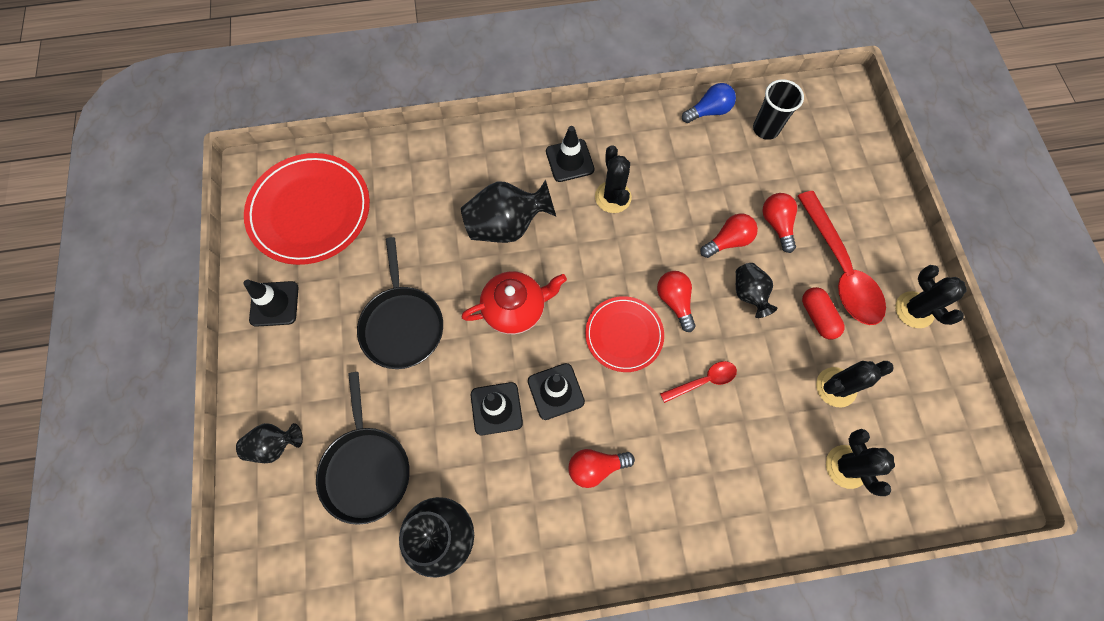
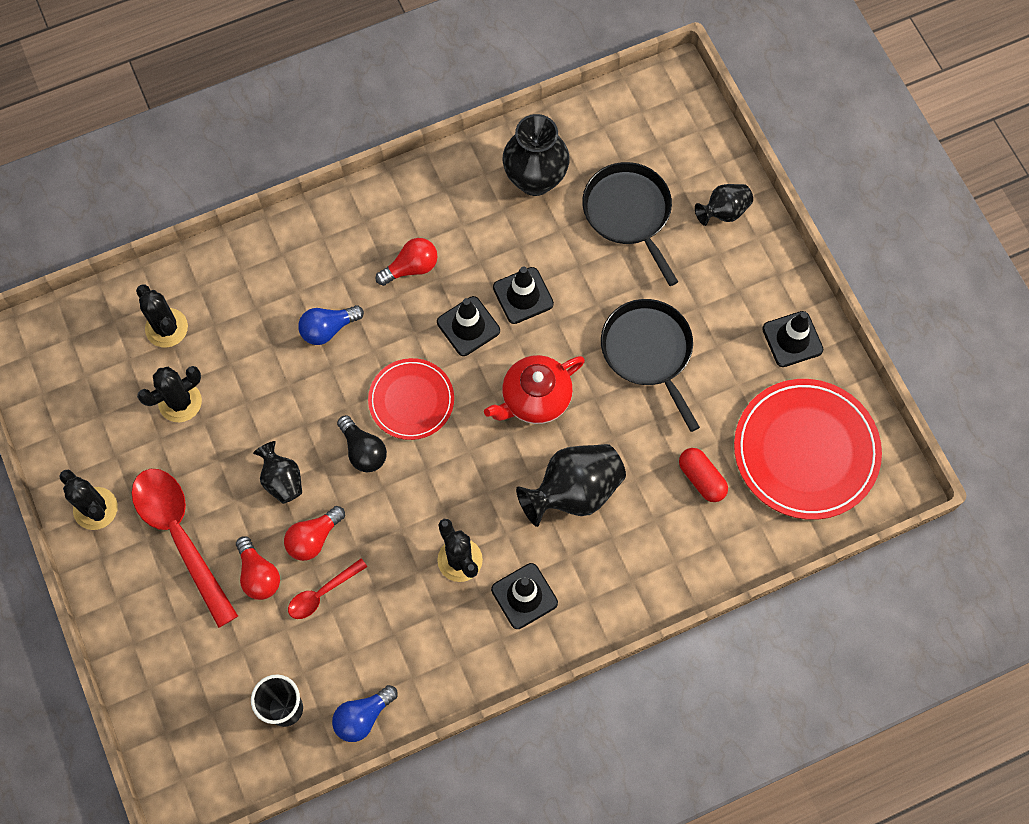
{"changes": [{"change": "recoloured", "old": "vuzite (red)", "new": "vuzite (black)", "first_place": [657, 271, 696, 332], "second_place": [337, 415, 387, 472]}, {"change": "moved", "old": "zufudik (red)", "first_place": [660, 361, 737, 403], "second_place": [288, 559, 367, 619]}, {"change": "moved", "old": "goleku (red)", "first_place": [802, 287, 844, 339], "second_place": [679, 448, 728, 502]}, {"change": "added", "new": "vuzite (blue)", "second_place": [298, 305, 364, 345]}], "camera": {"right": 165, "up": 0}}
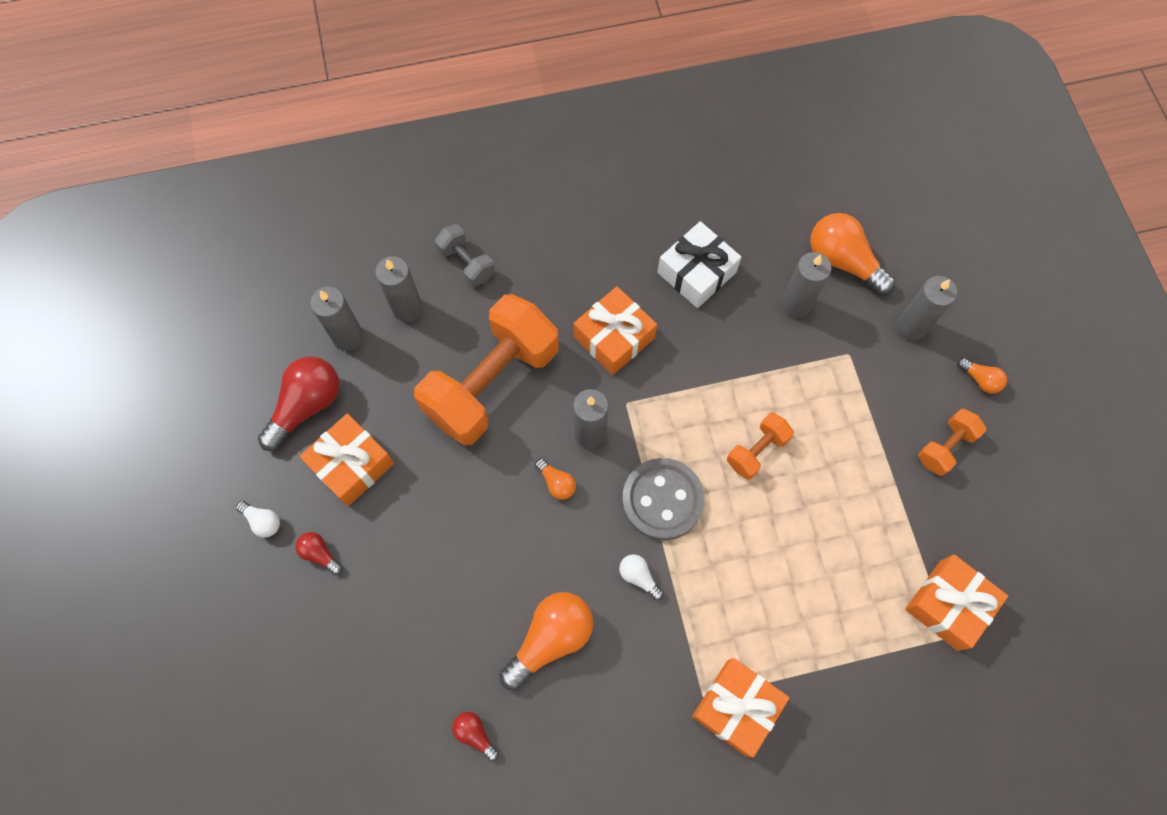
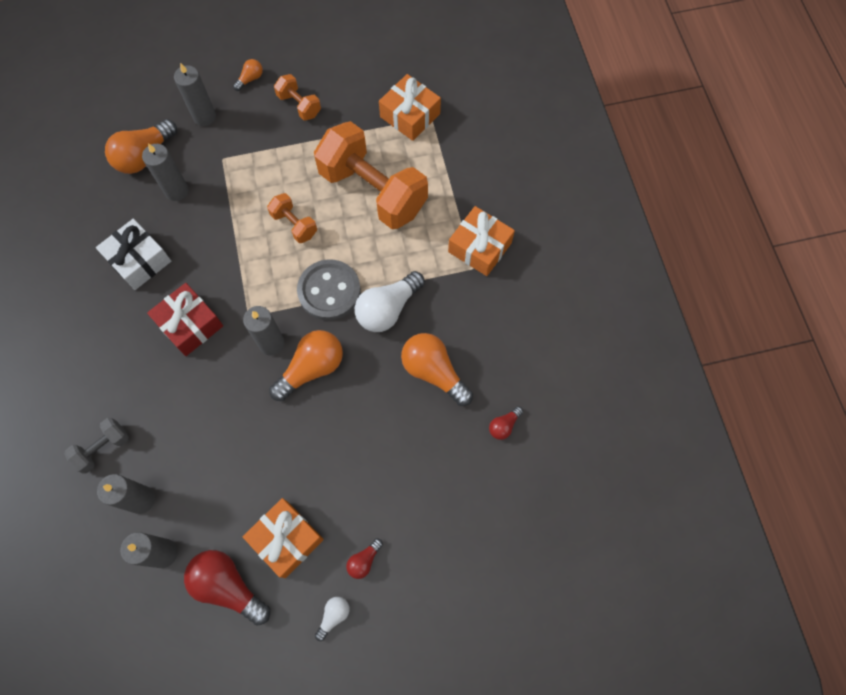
{"changes": [{"change": "moved", "old": "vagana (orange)", "first_place": [414, 294, 559, 445], "second_place": [314, 121, 428, 229]}, {"change": "resized", "old": "vuzite (orange)", "first_place": [535, 458, 576, 500], "second_place": [269, 330, 343, 401], "factor": 2.04}, {"change": "recoloured", "old": "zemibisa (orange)", "new": "zemibisa (red)", "first_place": [574, 286, 657, 375], "second_place": [147, 283, 223, 356]}, {"change": "resized", "old": "vuzite (white)", "first_place": [619, 554, 664, 601], "second_place": [355, 271, 425, 332], "factor": 2.04}], "camera": {"right": -90, "up": 0}}
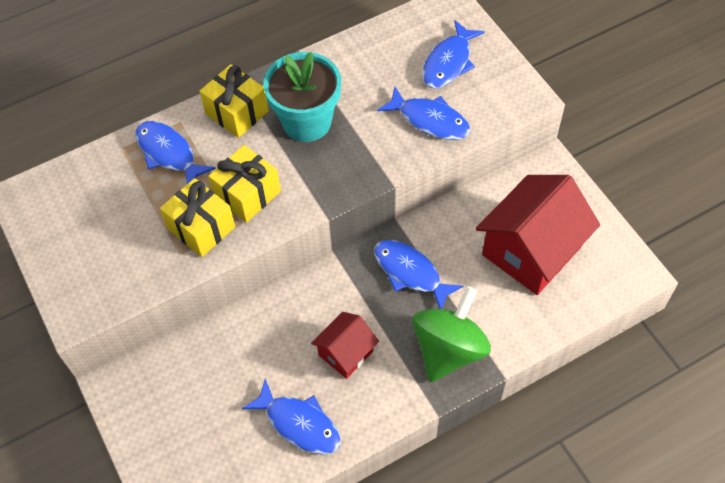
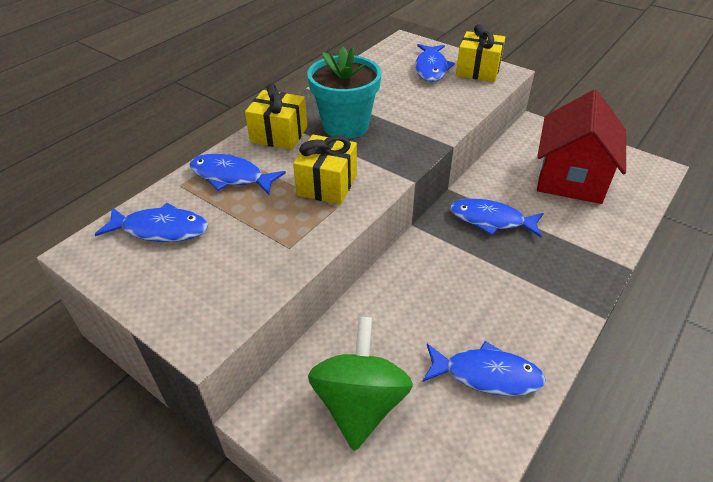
{"changes": [{"change": "moved", "old": "zemibisa (yellow)", "first_place": [160, 178, 235, 257], "second_place": [456, 24, 505, 82]}, {"change": "removed", "old": "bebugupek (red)", "first_place": [311, 312, 379, 379]}, {"change": "moved", "old": "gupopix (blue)", "first_place": [378, 86, 471, 140], "second_place": [95, 203, 208, 242]}, {"change": "moved", "old": "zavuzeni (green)", "first_place": [413, 286, 491, 382], "second_place": [308, 316, 413, 451]}], "camera": {"right": -25, "up": -15}}
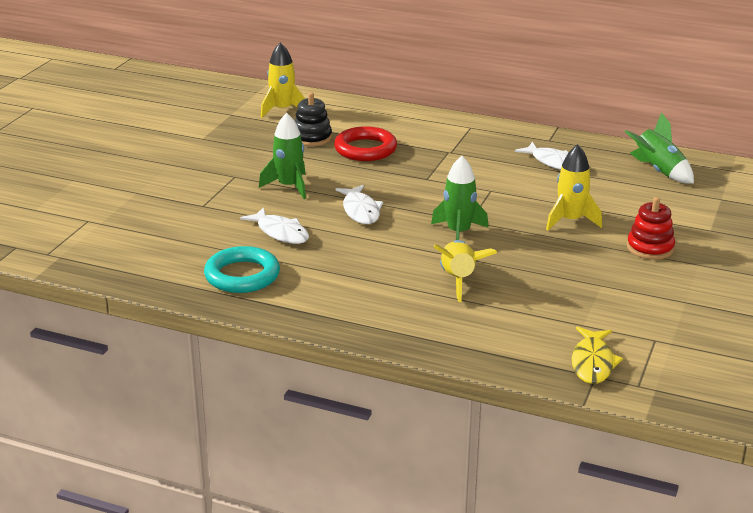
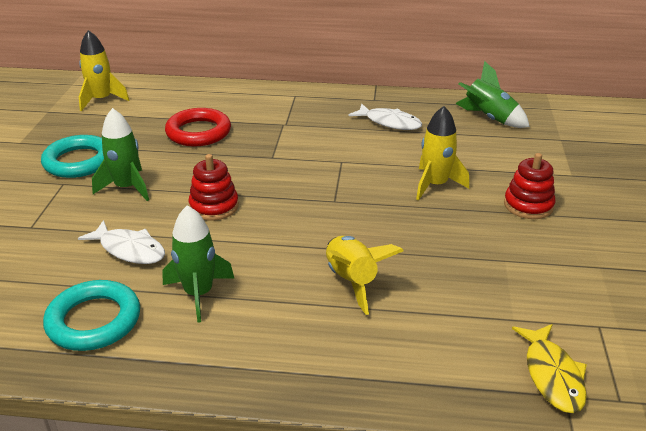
{"changes": [{"change": "removed", "old": "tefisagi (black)", "first_place": [294, 92, 332, 146]}, {"change": "replaced", "old": "gupopix (white)", "new": "tefisagi (red)", "first_place": [335, 185, 383, 224], "second_place": [189, 154, 239, 221]}, {"change": "moved", "old": "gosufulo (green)", "first_place": [431, 156, 488, 240], "second_place": [162, 205, 234, 323]}, {"change": "added", "new": "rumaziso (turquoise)", "second_place": [41, 135, 104, 178]}], "camera": {"right": -15, "up": 5}}
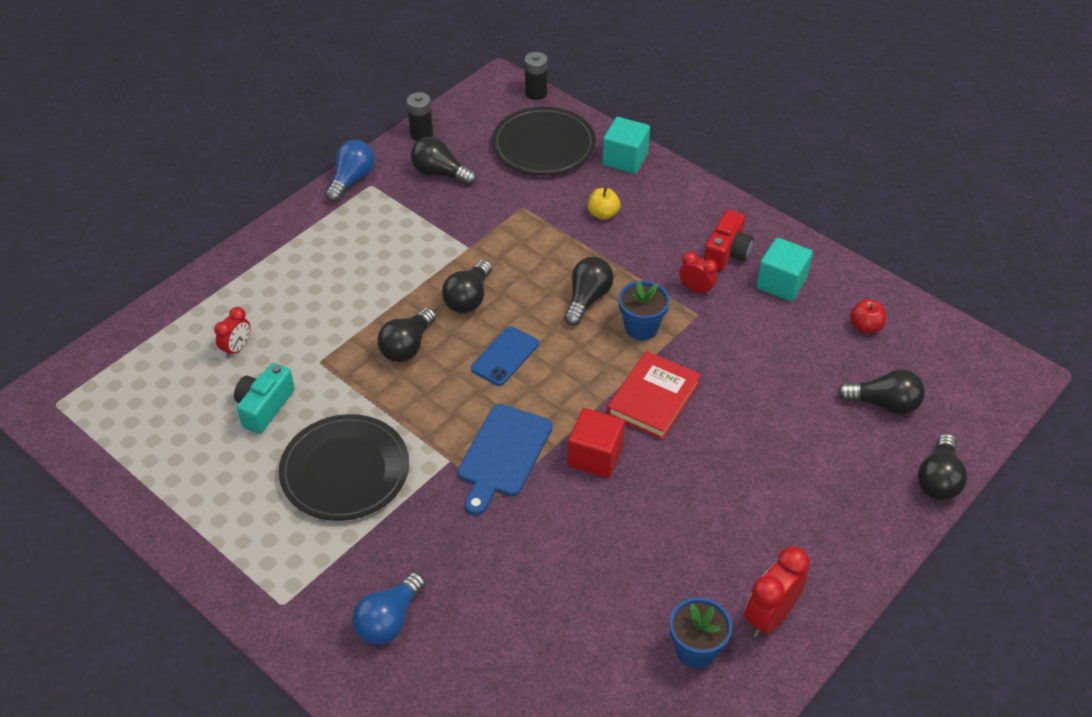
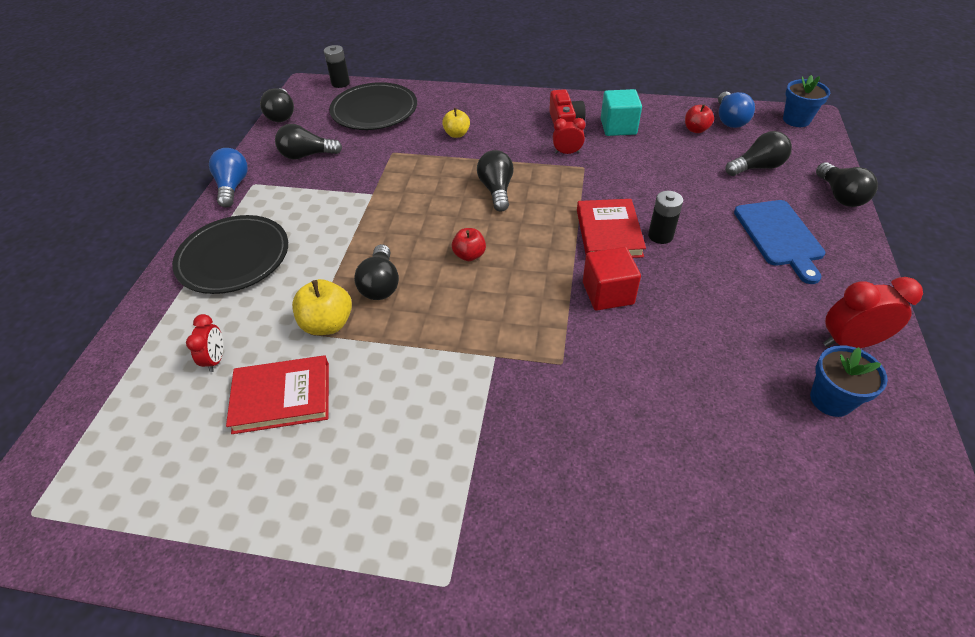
{"changes": [{"change": "replaced", "old": "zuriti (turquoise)", "new": "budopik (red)", "first_place": [234, 363, 295, 434], "second_place": [226, 355, 329, 434]}, {"change": "moved", "old": "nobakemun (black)", "first_place": [279, 414, 409, 521], "second_place": [172, 215, 288, 294]}, {"change": "moved", "old": "vuzite (blue)", "first_place": [352, 572, 425, 645], "second_place": [718, 92, 755, 128]}, {"change": "moved", "old": "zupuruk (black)", "first_place": [407, 92, 433, 141], "second_place": [648, 191, 683, 244]}, {"change": "moved", "old": "vuzite (black)", "first_place": [442, 260, 492, 313], "second_place": [260, 88, 294, 122]}, {"change": "moved", "old": "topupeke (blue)", "first_place": [458, 404, 553, 515], "second_place": [734, 200, 825, 284]}, {"change": "replaced", "old": "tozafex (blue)", "new": "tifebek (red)", "first_place": [471, 326, 539, 386], "second_place": [452, 228, 486, 261]}, {"change": "removed", "old": "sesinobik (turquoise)", "first_place": [602, 117, 650, 174]}, {"change": "moved", "old": "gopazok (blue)", "first_place": [618, 281, 670, 340], "second_place": [783, 75, 830, 127]}, {"change": "turned", "old": "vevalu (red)", "first_place": [744, 546, 810, 638], "second_place": [823, 277, 923, 348], "degrees": 75}, {"change": "added", "new": "tifebek (yellow)", "second_place": [292, 279, 352, 335]}], "camera": {"right": -30, "up": 0}}
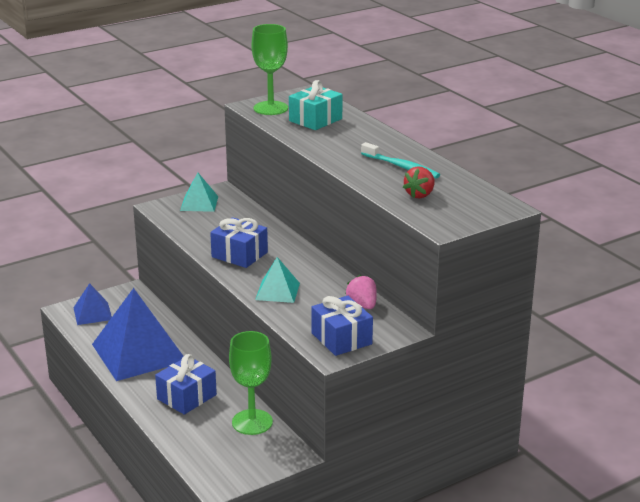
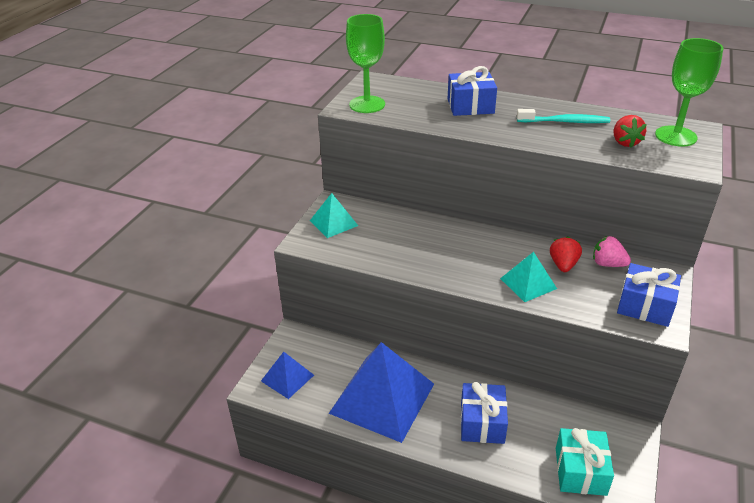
{"changes": [{"change": "moved", "old": "zemibisa (blue)", "first_place": [210, 217, 268, 268], "second_place": [448, 66, 497, 116]}, {"change": "moved", "old": "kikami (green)", "first_place": [229, 331, 273, 435], "second_place": [655, 38, 723, 147]}, {"change": "moved", "old": "zemibisa (turquoise)", "first_place": [289, 80, 343, 130], "second_place": [556, 428, 614, 496]}, {"change": "added", "new": "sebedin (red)", "second_place": [550, 236, 582, 272]}], "camera": {"right": -35, "up": 10}}
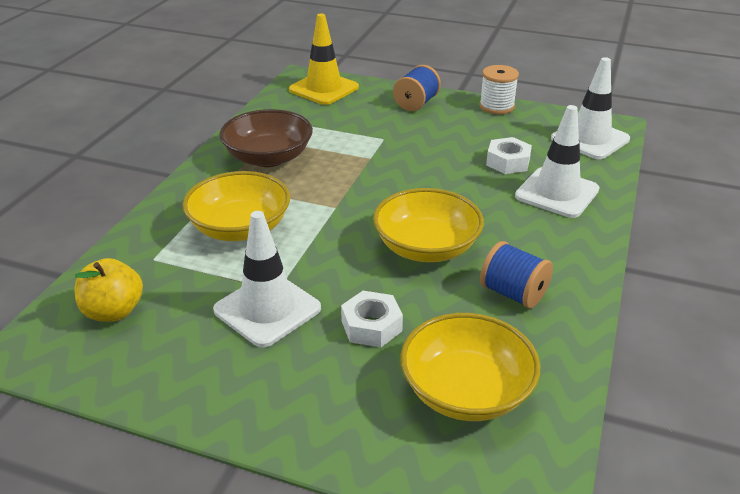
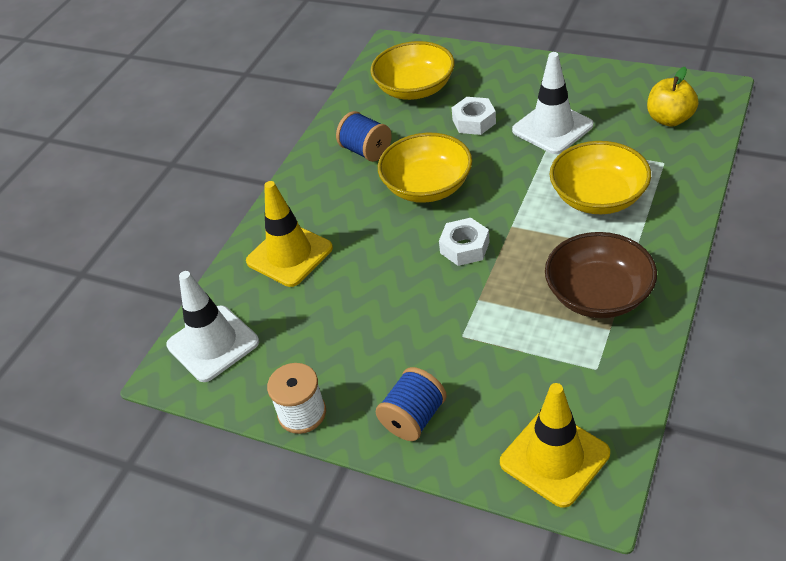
{"changes": [{"change": "moved", "old": "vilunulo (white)", "first_place": [486, 137, 532, 174], "second_place": [439, 218, 490, 266]}, {"change": "recoloured", "old": "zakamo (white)", "new": "zakamo (yellow)", "first_place": [515, 105, 600, 218], "second_place": [246, 181, 333, 287]}], "camera": {"right": -170, "up": 10}}
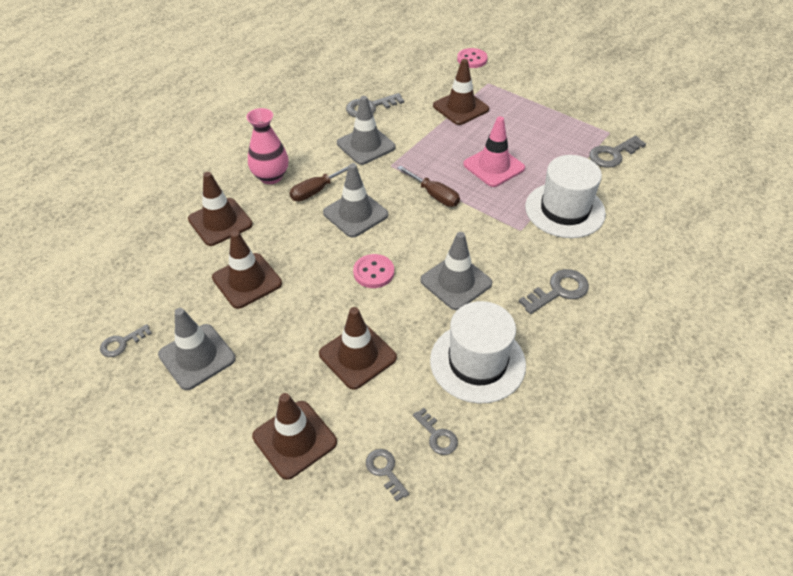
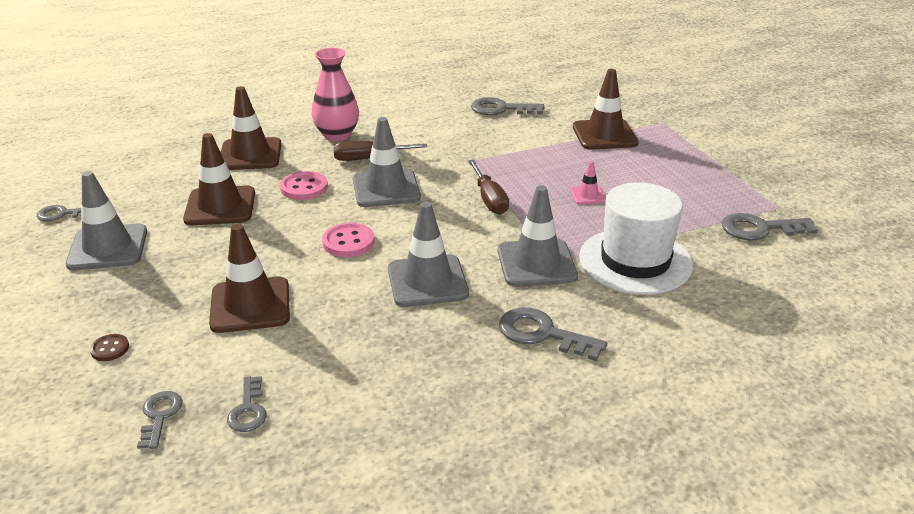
{"changes": [{"change": "replaced", "old": "zakamo (brown)", "new": "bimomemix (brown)", "first_place": [252, 393, 337, 480], "second_place": [90, 334, 129, 361]}, {"change": "moved", "old": "zakamo (grey)", "first_place": [337, 96, 396, 165], "second_place": [498, 185, 578, 287]}, {"change": "removed", "old": "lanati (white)", "first_place": [430, 301, 526, 403]}, {"change": "moved", "old": "bimomemix (pink)", "first_place": [457, 48, 488, 68], "second_place": [280, 171, 328, 200]}, {"change": "resized", "old": "zakamo (pink)", "first_place": [463, 116, 525, 187], "second_place": [570, 161, 606, 204], "factor": 0.49}, {"change": "turned", "old": "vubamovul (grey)", "first_place": [519, 269, 589, 314], "second_place": [499, 307, 607, 361], "degrees": -150}], "camera": {"right": 30, "up": -15}}
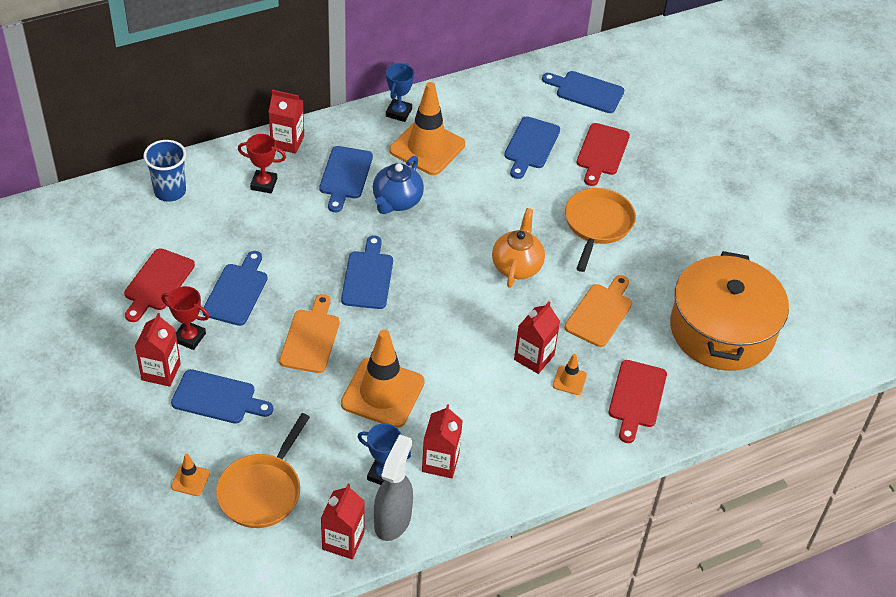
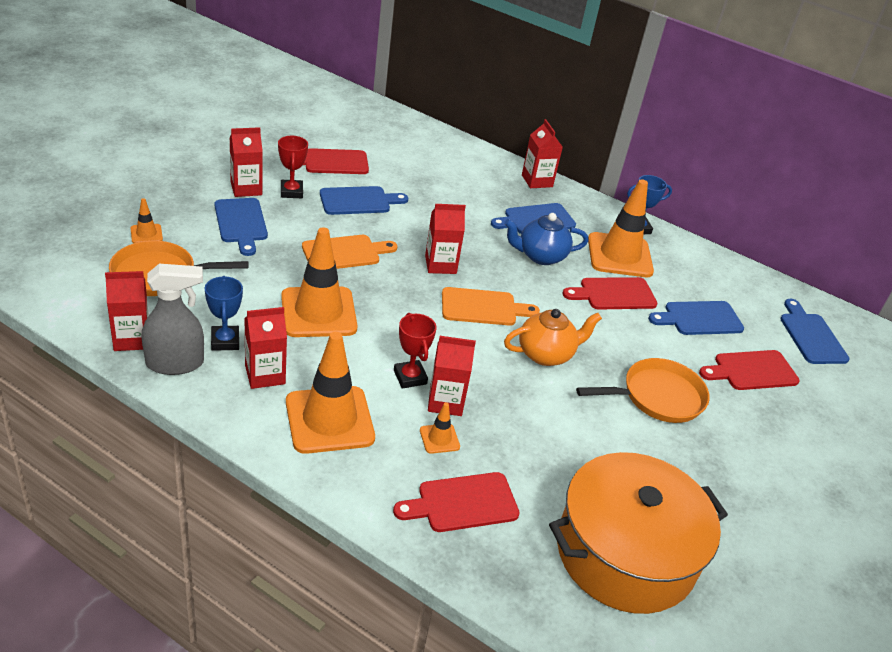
{"changes": [{"change": "removed", "old": "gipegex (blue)", "first_place": [143, 140, 186, 202]}, {"change": "moved", "old": "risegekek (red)", "first_place": [238, 134, 286, 193], "second_place": [394, 313, 437, 389]}, {"change": "replaced", "old": "topupeke (blue)", "new": "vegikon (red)", "first_place": [341, 235, 393, 309], "second_place": [425, 204, 466, 274]}, {"change": "moved", "old": "topupeke (orange)", "first_place": [565, 275, 632, 347], "second_place": [442, 287, 540, 326]}, {"change": "added", "new": "zakamo (orange)", "second_place": [286, 332, 375, 454]}, {"change": "added", "new": "topupeke (red)", "second_place": [563, 277, 658, 309]}], "camera": {"right": 55, "up": -10}}
